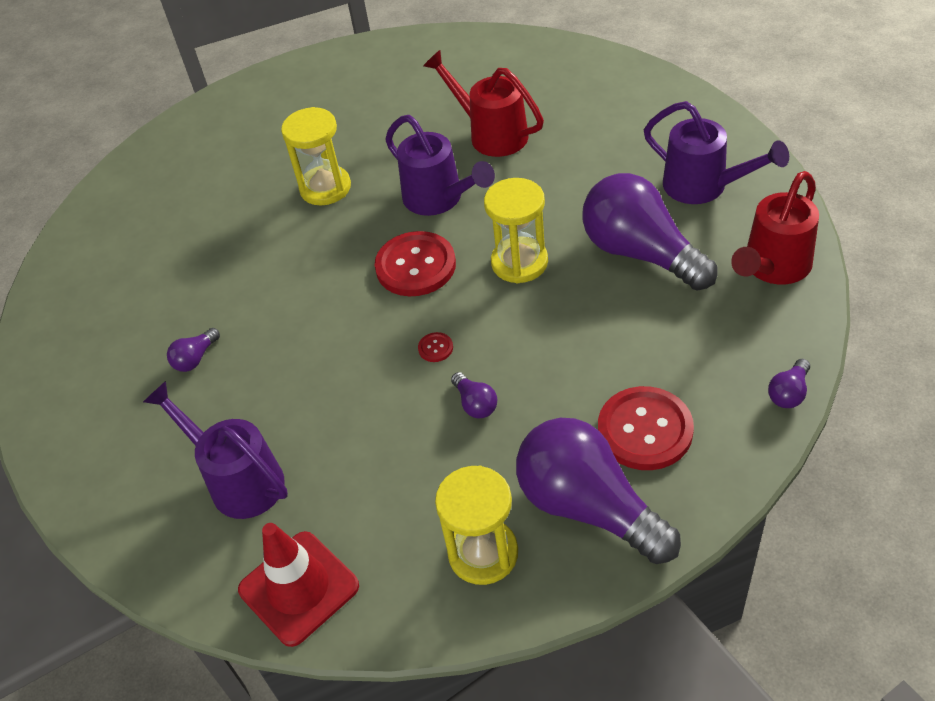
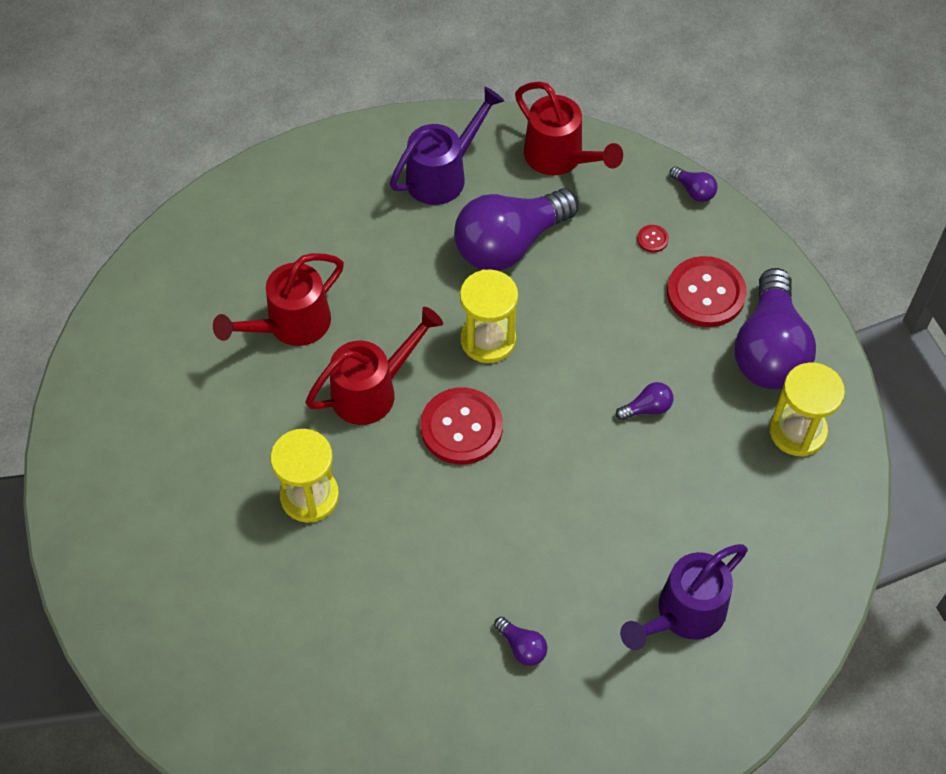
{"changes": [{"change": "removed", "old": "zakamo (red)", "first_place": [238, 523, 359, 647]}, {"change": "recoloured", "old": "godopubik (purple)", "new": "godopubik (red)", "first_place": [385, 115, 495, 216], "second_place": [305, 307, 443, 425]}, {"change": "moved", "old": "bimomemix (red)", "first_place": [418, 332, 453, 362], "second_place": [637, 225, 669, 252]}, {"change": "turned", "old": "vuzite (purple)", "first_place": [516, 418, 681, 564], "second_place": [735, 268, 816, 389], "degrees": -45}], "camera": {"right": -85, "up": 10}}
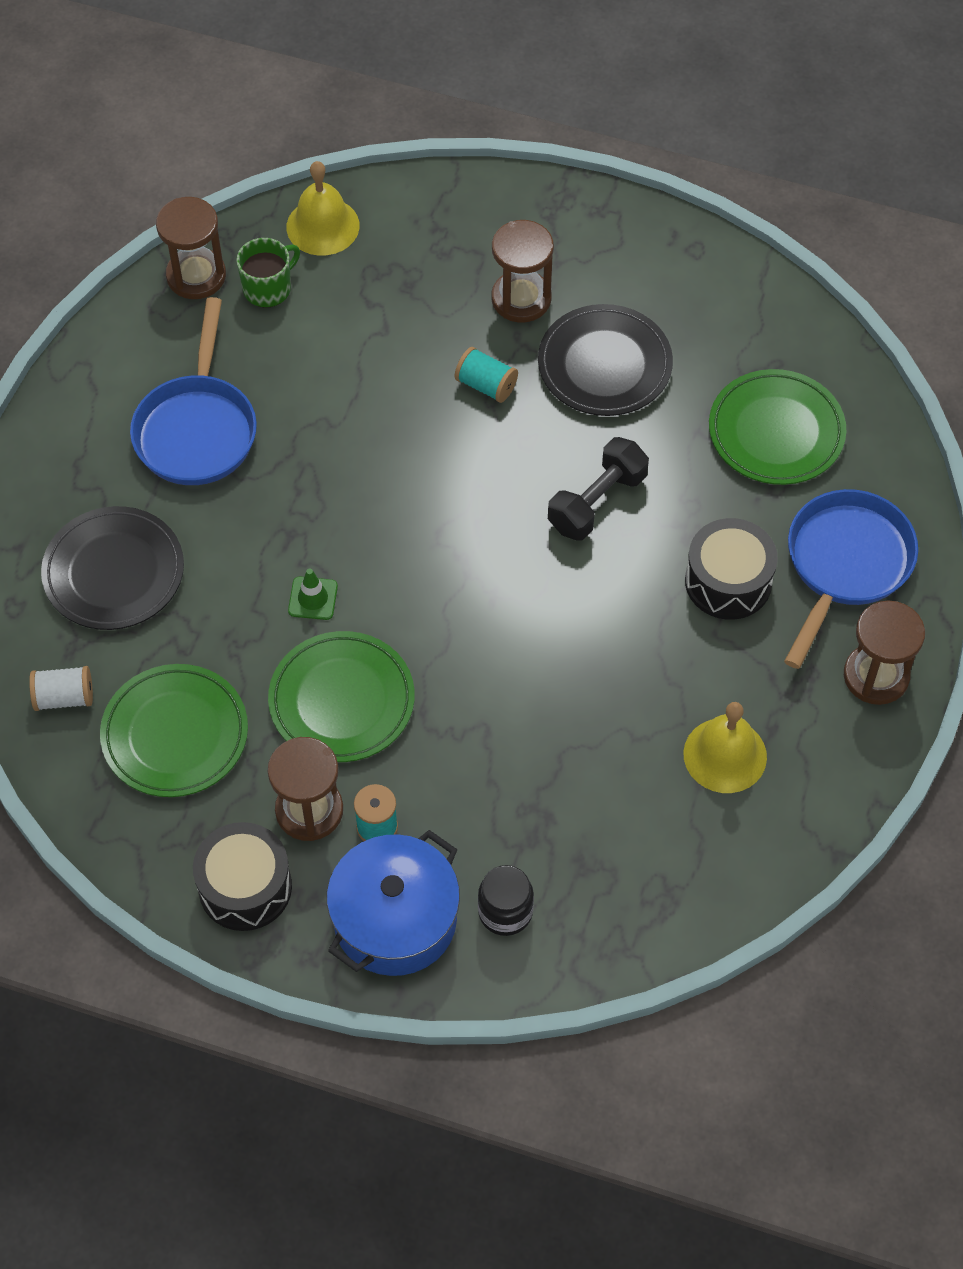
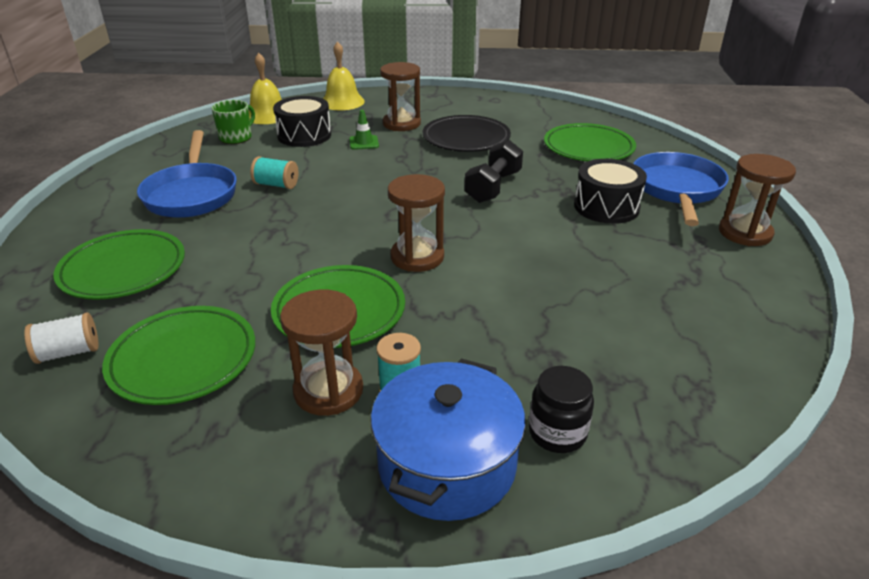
{"changes": [{"change": "recoloured", "old": "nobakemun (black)", "new": "nobakemun (green)", "first_place": [41, 506, 184, 630], "second_place": [53, 229, 185, 300]}, {"change": "moved", "old": "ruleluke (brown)", "first_place": [156, 197, 226, 299], "second_place": [388, 174, 445, 272]}, {"change": "moved", "old": "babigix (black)", "first_place": [193, 822, 292, 931], "second_place": [273, 96, 331, 147]}, {"change": "moved", "old": "zakamo (green)", "first_place": [288, 569, 338, 620], "second_place": [349, 110, 379, 150]}, {"change": "moved", "old": "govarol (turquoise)", "first_place": [455, 347, 518, 403], "second_place": [250, 156, 298, 189]}, {"change": "moved", "old": "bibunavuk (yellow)", "first_place": [683, 702, 767, 793], "second_place": [323, 41, 365, 110]}], "camera": {"right": -15, "up": -25}}
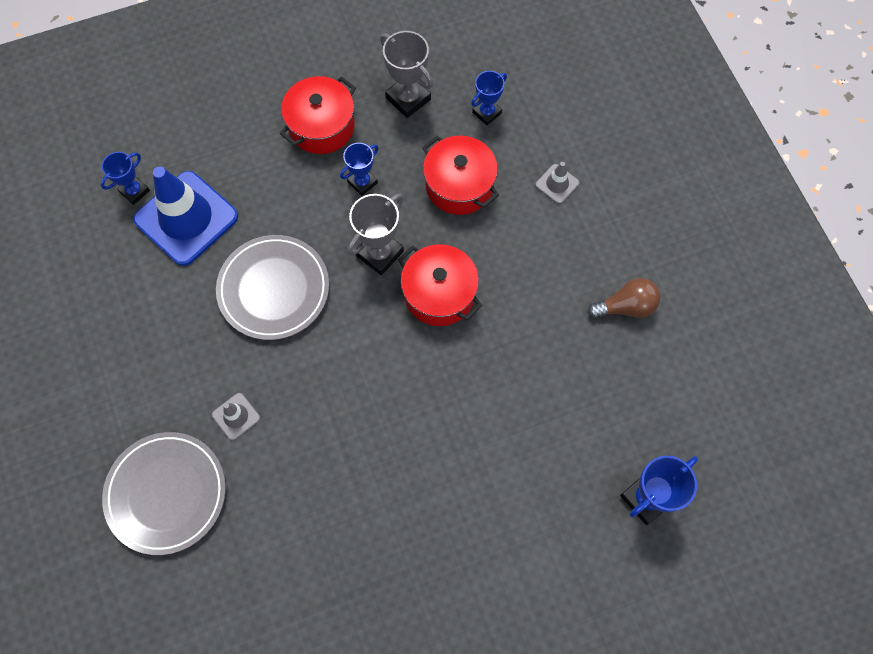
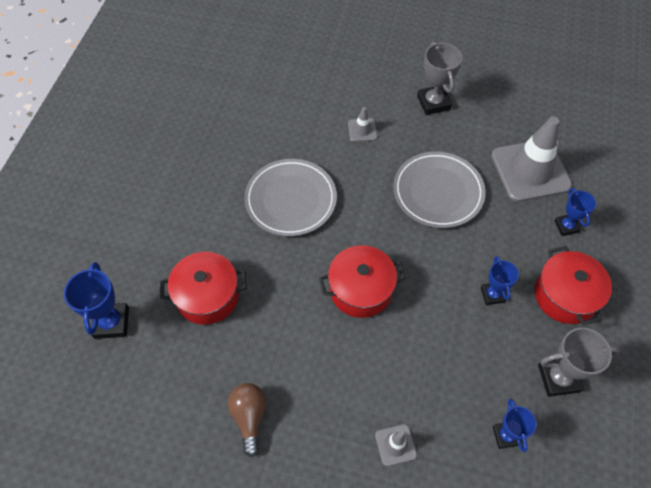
{"changes": [{"change": "moved", "old": "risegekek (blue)", "first_place": [101, 152, 150, 205], "second_place": [554, 188, 596, 236]}, {"change": "moved", "old": "nobakemun (grey)", "first_place": [102, 432, 226, 555], "second_place": [244, 159, 337, 236]}, {"change": "recoloured", "old": "zakamo (blue)", "new": "zakamo (grey)", "first_place": [134, 166, 238, 266], "second_place": [491, 116, 572, 202]}, {"change": "moved", "old": "risegekek (grey)", "first_place": [347, 194, 404, 275], "second_place": [417, 42, 462, 115]}, {"change": "moved", "old": "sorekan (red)", "first_place": [422, 136, 499, 215], "second_place": [160, 252, 247, 325]}, {"change": "turned", "old": "vuzite (brown)", "first_place": [588, 278, 660, 318], "second_place": [228, 383, 267, 457], "degrees": 150}], "camera": {"right": 125, "up": -10}}
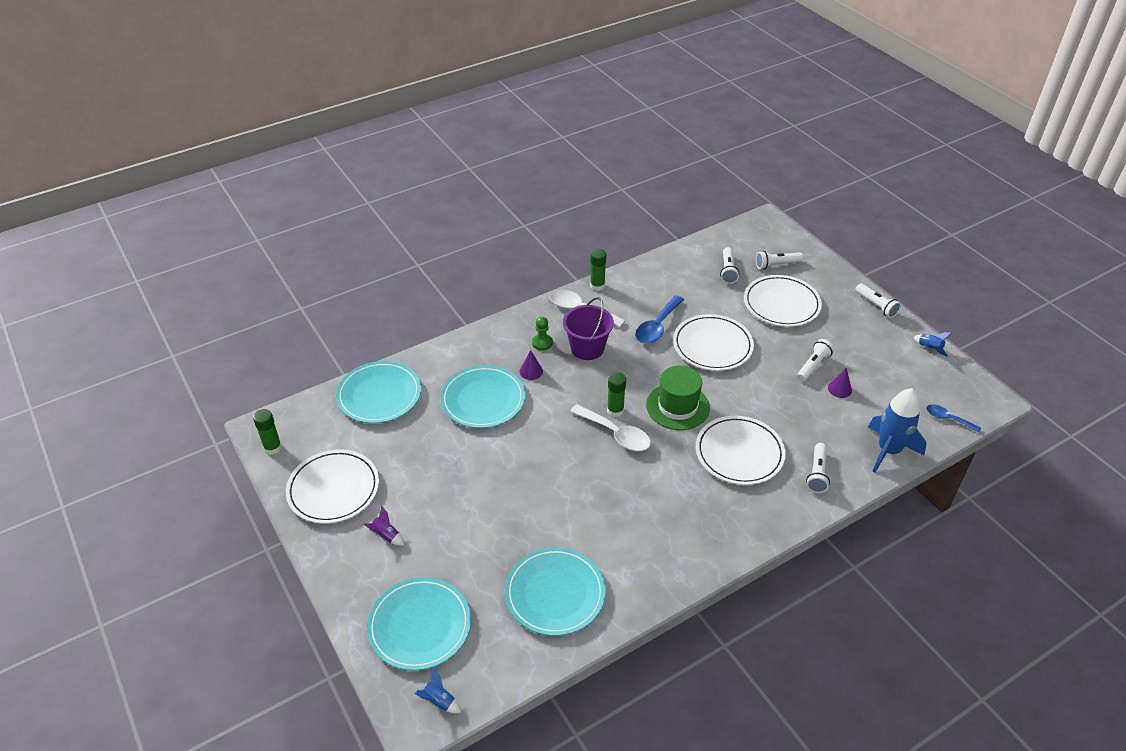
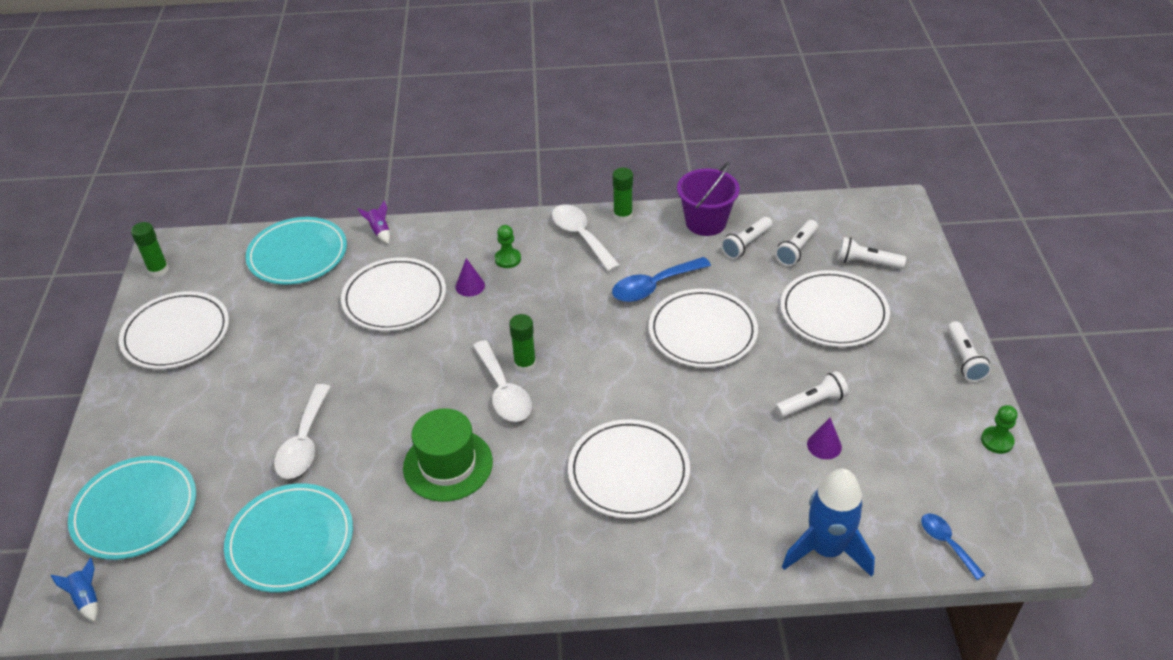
{"changes": [{"change": "moved", "old": "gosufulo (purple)", "first_place": [363, 506, 404, 546], "second_place": [357, 200, 390, 244]}, {"change": "recoloured", "old": "nobakemun (turquoise)", "new": "nobakemun (white)", "first_place": [440, 365, 525, 428], "second_place": [341, 257, 446, 331]}, {"change": "moved", "old": "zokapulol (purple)", "first_place": [563, 297, 614, 360], "second_place": [677, 162, 740, 236]}, {"change": "moved", "old": "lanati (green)", "first_place": [646, 366, 710, 430], "second_place": [403, 408, 493, 502]}, {"change": "moved", "old": "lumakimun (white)", "first_place": [806, 443, 830, 493], "second_place": [721, 217, 772, 259]}, {"change": "replaced", "old": "gosufulo (blue)", "new": "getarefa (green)", "first_place": [914, 332, 952, 356], "second_place": [981, 405, 1018, 454]}, {"change": "added", "new": "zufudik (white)", "second_place": [274, 384, 331, 479]}], "camera": {"right": 30, "up": 0}}
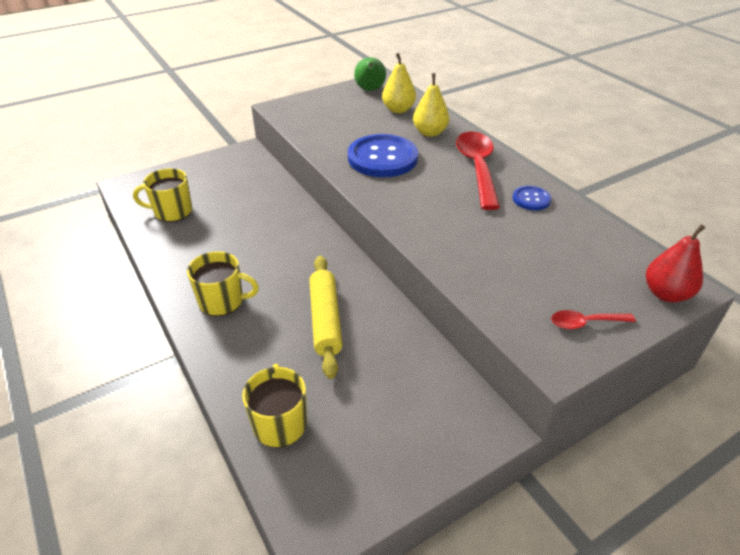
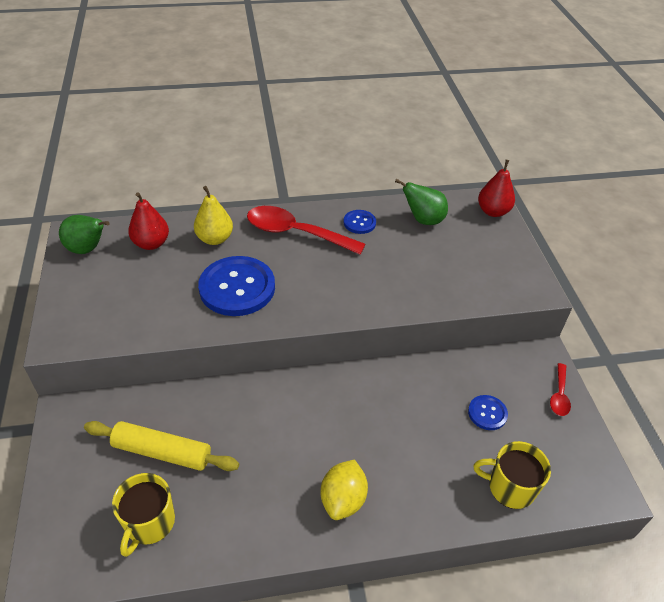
{"changes": [{"change": "replaced", "old": "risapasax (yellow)", "new": "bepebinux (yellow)", "first_place": [187, 251, 259, 316], "second_place": [321, 460, 368, 520]}, {"change": "moved", "old": "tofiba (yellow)", "first_place": [309, 256, 342, 379], "second_place": [84, 421, 239, 471]}, {"change": "recoloured", "old": "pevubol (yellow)", "new": "pevubol (red)", "first_place": [382, 53, 416, 113], "second_place": [128, 192, 169, 250]}, {"change": "moved", "old": "zufudik (red)", "first_place": [551, 310, 636, 329], "second_place": [550, 363, 571, 416]}, {"change": "added", "new": "pevubol (green)", "second_place": [395, 179, 448, 225]}, {"change": "added", "new": "bimomemix (blue)", "second_place": [468, 395, 508, 430]}], "camera": {"right": -70, "up": 5}}
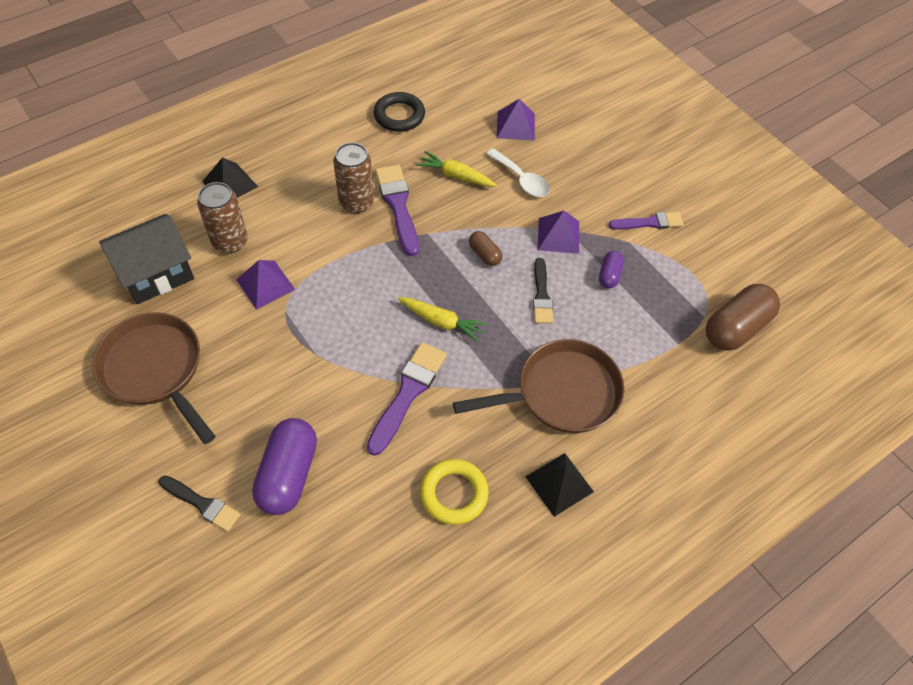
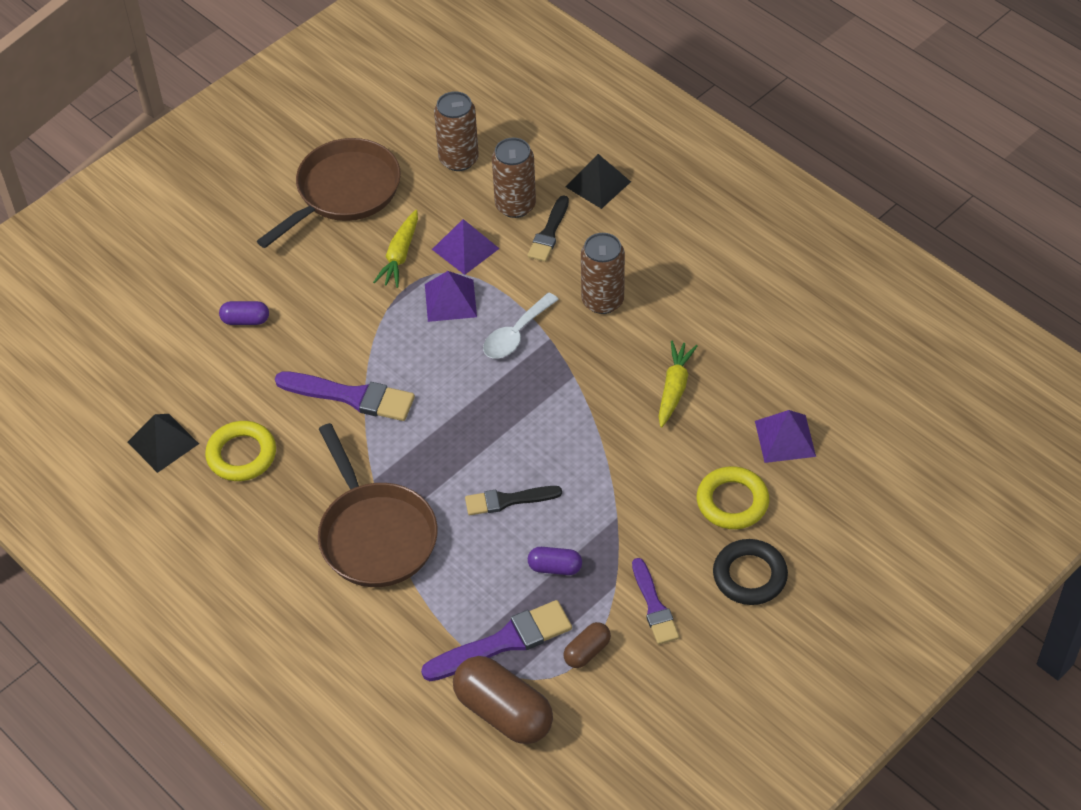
{"changes": [{"change": "replaced", "old": "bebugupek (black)", "new": "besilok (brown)", "first_place": [99, 214, 194, 304], "second_place": [434, 91, 479, 171]}, {"change": "moved", "old": "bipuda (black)", "first_place": [159, 476, 240, 532], "second_place": [527, 195, 569, 262]}, {"change": "resized", "old": "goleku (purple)", "first_place": [252, 418, 317, 515], "second_place": [219, 301, 269, 325], "factor": 0.51}, {"change": "moved", "old": "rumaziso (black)", "first_place": [374, 92, 425, 132], "second_place": [713, 539, 788, 605]}, {"change": "moved", "old": "bipuda (purple)", "first_place": [375, 165, 419, 256], "second_place": [421, 600, 572, 681]}, {"change": "moved", "old": "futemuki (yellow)", "first_place": [398, 297, 487, 342], "second_place": [373, 210, 418, 288]}, {"change": "moved", "old": "goleku (brown)", "first_place": [469, 231, 502, 266], "second_place": [564, 622, 611, 668]}, {"change": "moved", "old": "zufudik (white)", "first_place": [486, 148, 550, 197], "second_place": [483, 293, 559, 359]}, {"change": "moved", "old": "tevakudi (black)", "first_place": [525, 453, 594, 517], "second_place": [128, 414, 199, 473]}, {"change": "moved", "old": "tevakudi (purple)", "first_place": [538, 211, 579, 254], "second_place": [425, 271, 477, 322]}, {"change": "added", "new": "rumaziso (yellow)", "second_place": [697, 466, 769, 529]}], "camera": {"right": 85, "up": -5}}
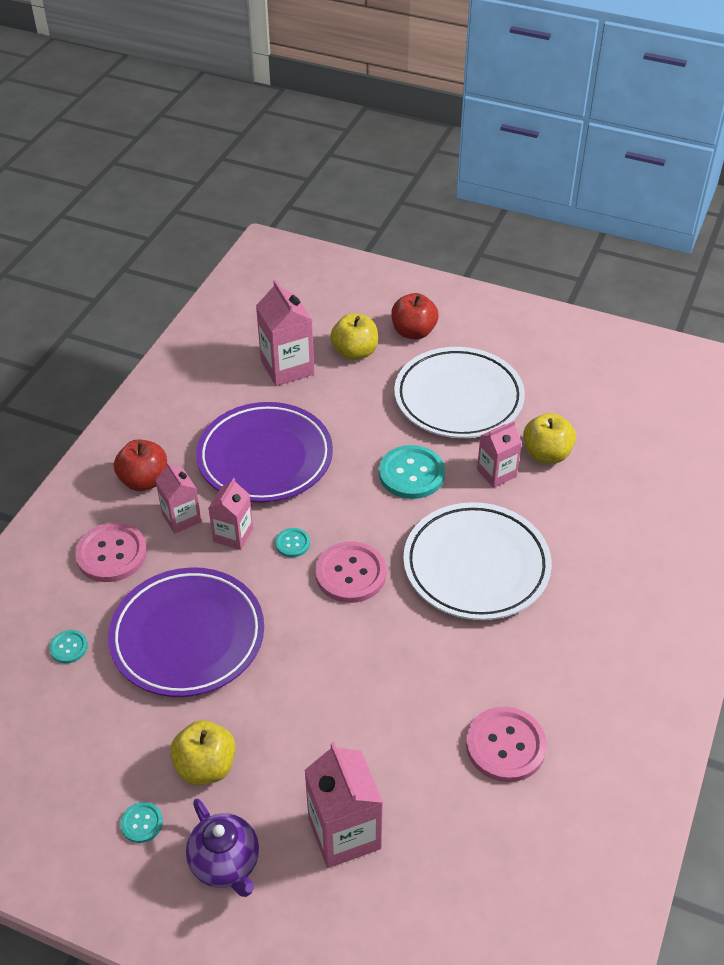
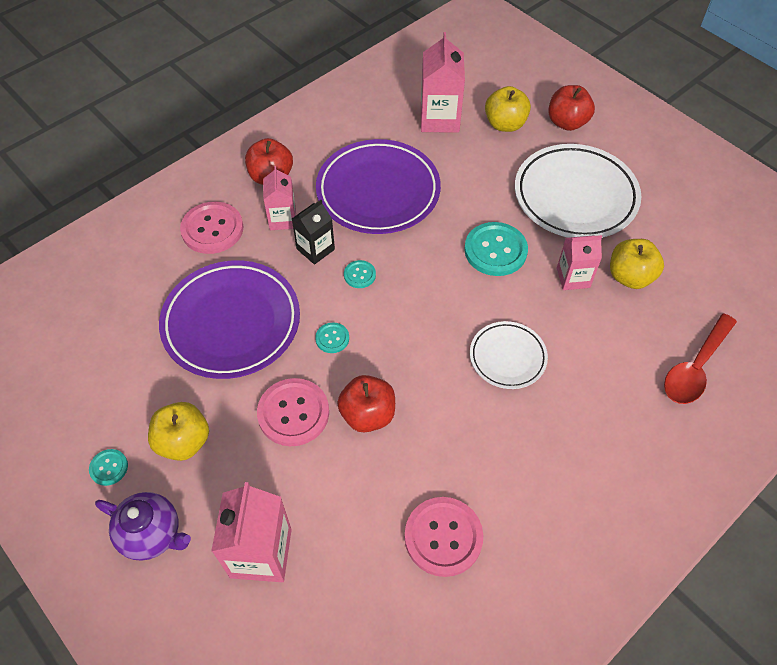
{"changes": [{"change": "moved", "old": "bimomemix (turquoise)", "first_place": [49, 630, 88, 664], "second_place": [315, 323, 349, 353]}, {"change": "turned", "old": "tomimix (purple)", "first_place": [186, 798, 259, 897], "second_place": [95, 492, 191, 560], "degrees": -60}, {"change": "recoloured", "old": "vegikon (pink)", "new": "vegikon (black)", "first_place": [208, 478, 253, 550], "second_place": [292, 200, 335, 265]}, {"change": "moved", "old": "bimomemix (pink)", "first_place": [315, 541, 387, 603], "second_place": [257, 378, 329, 446]}, {"change": "resized", "old": "nobakemun (white)", "first_place": [403, 502, 552, 620], "second_place": [470, 321, 548, 389], "factor": 0.54}, {"change": "added", "new": "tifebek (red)", "second_place": [337, 375, 395, 433]}, {"change": "added", "new": "zufudik (red)", "second_place": [664, 313, 737, 404]}], "camera": {"right": 25, "up": 10}}
